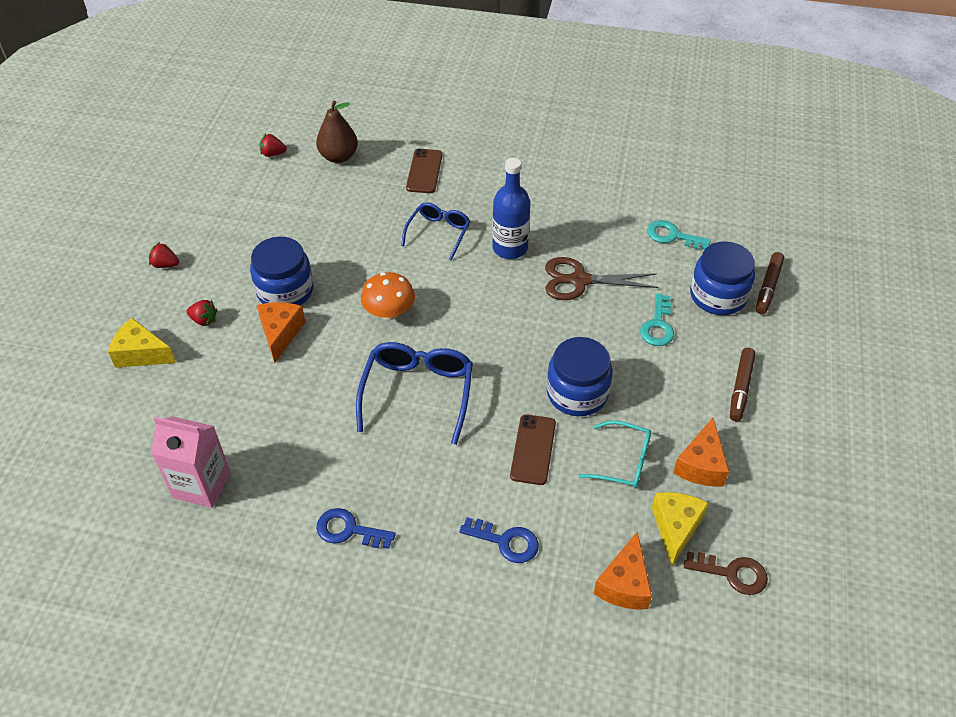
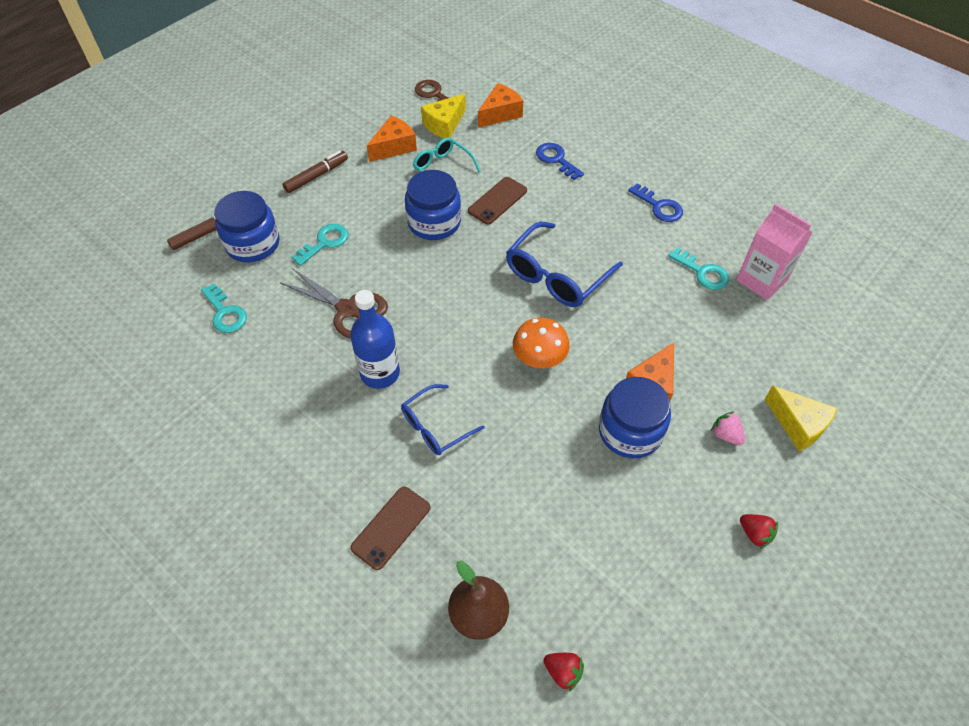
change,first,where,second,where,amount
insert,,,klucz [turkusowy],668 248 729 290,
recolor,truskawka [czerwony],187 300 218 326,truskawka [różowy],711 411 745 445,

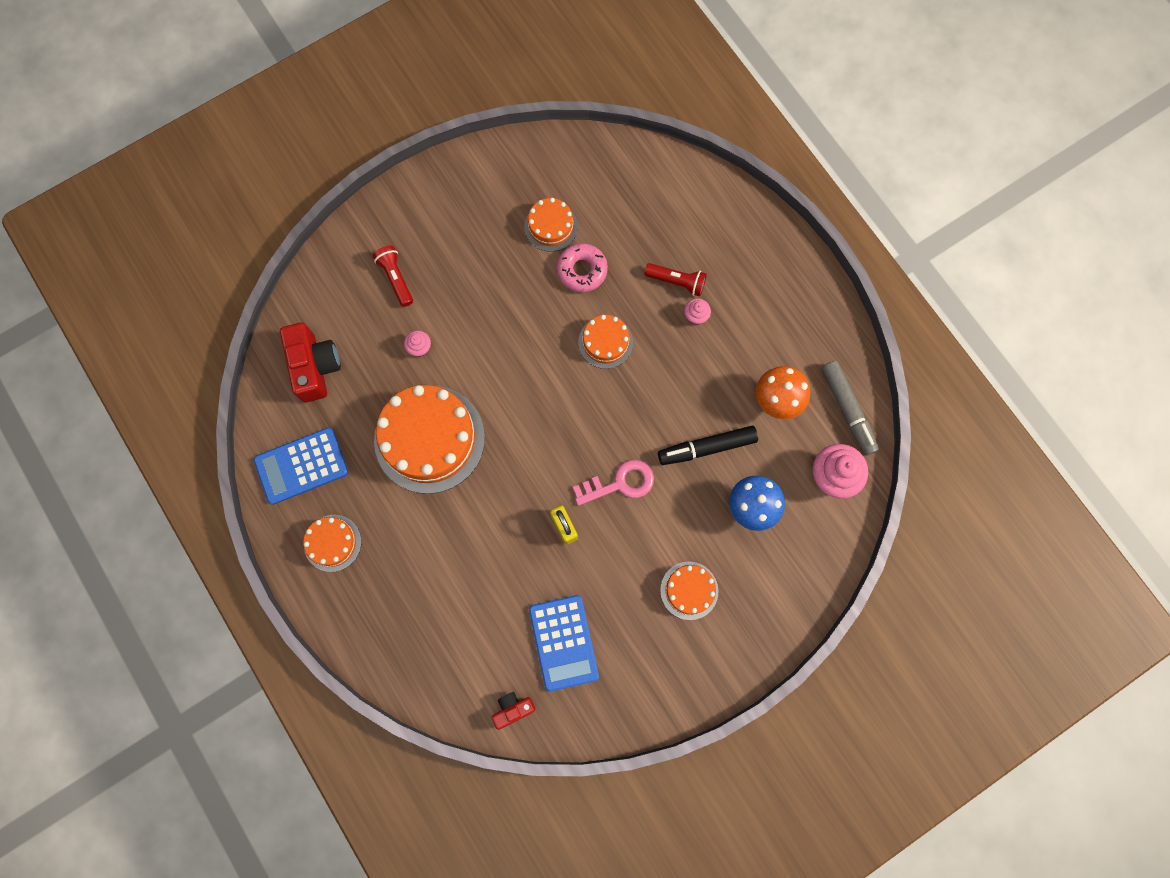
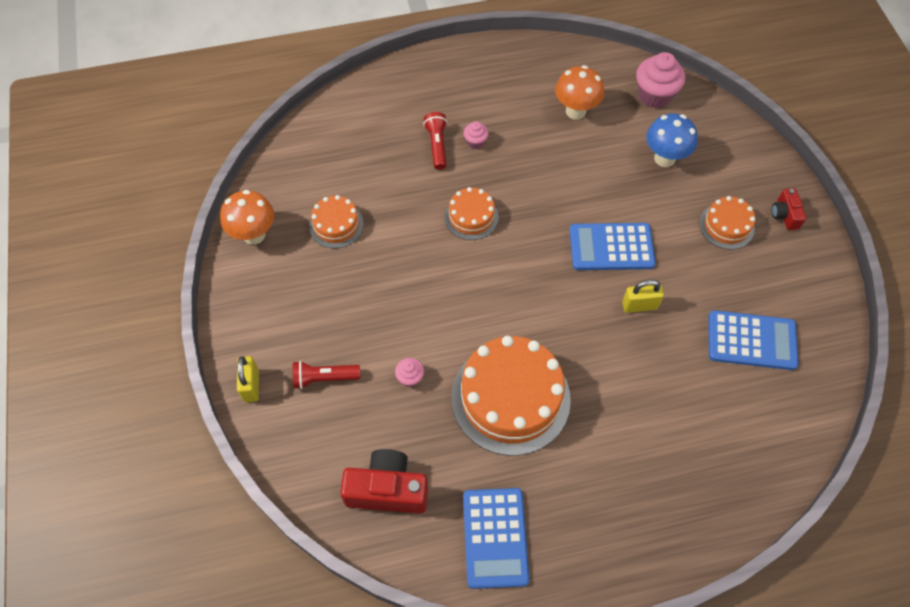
change,first,where,second,where,amount
insert,,,grzyb [pomarańczowy],220 190 274 245,
insert,,,kłódka [żółty],237 356 259 402,
rotate,latarka [czerwony],645 263 707 296,,423 112 447 170,45 degrees counterclockwise
replace,klucz [różowy],573 460 654 506,kalkulator [niebieski],569 223 656 270,
move,aparat fotograficzny [czerwony],492 692 535 730,,771 188 806 230,
delete,tort [pomarańczowy],303 515 361 572,,,
delete,donut [różowy],557 243 608 292,,,
delete,flamaster [czarny],658 426 758 465,,,
delete,flamaster [szary],821 361 879 456,,,

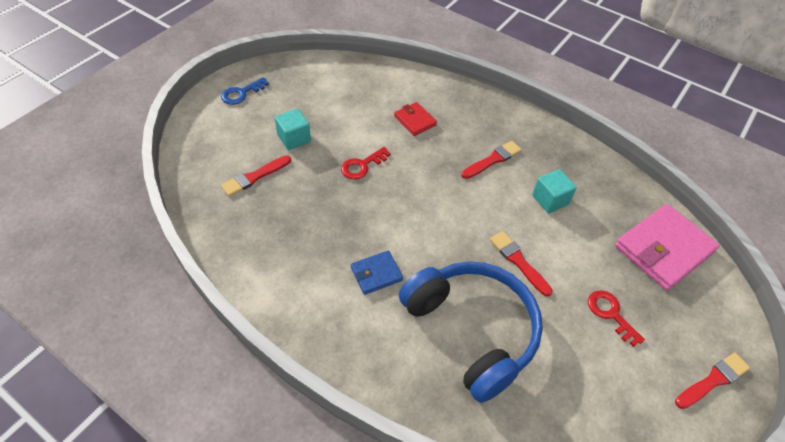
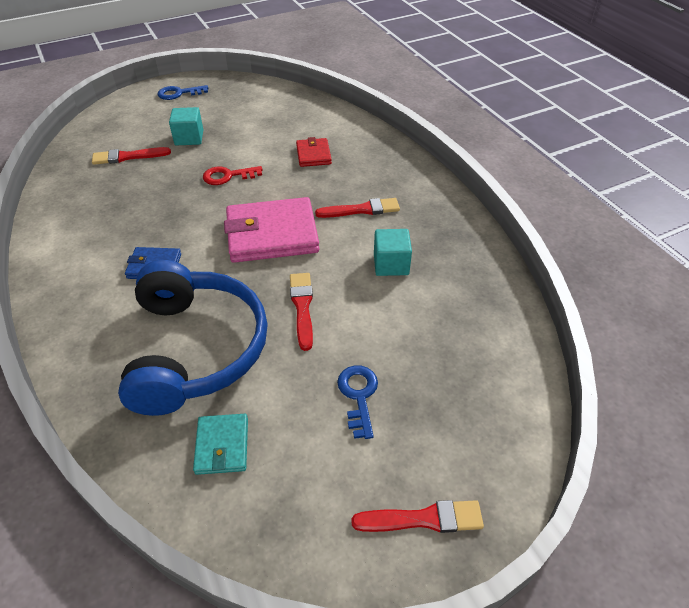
change,first,where,second,where,amount
insert,,,portfel [turkusowy],193 414 248 475,
move,portfel [różowy],615 204 720 290,,224 197 319 263,
recolor,klucz [czerwony],588 290 645 347,klucz [niebieski],337 365 378 439,

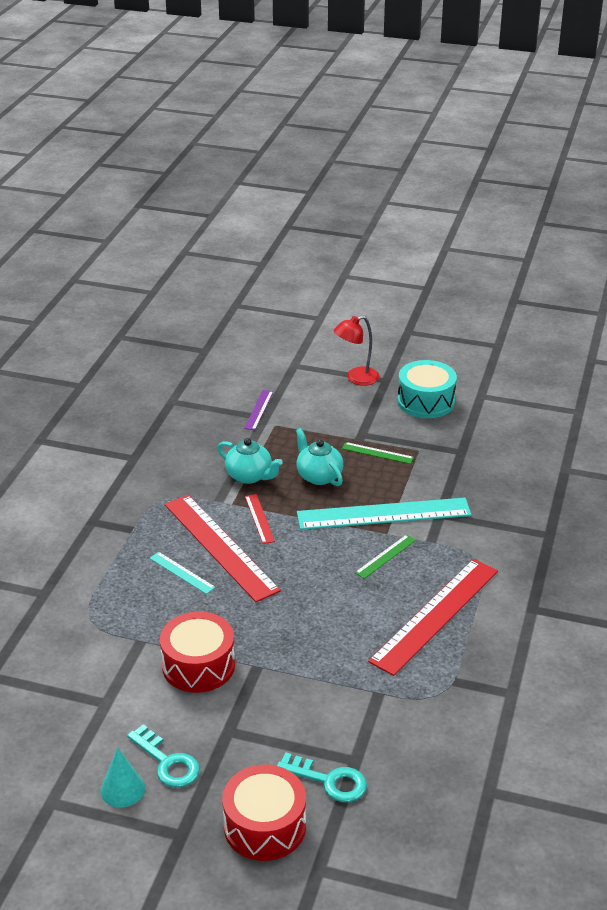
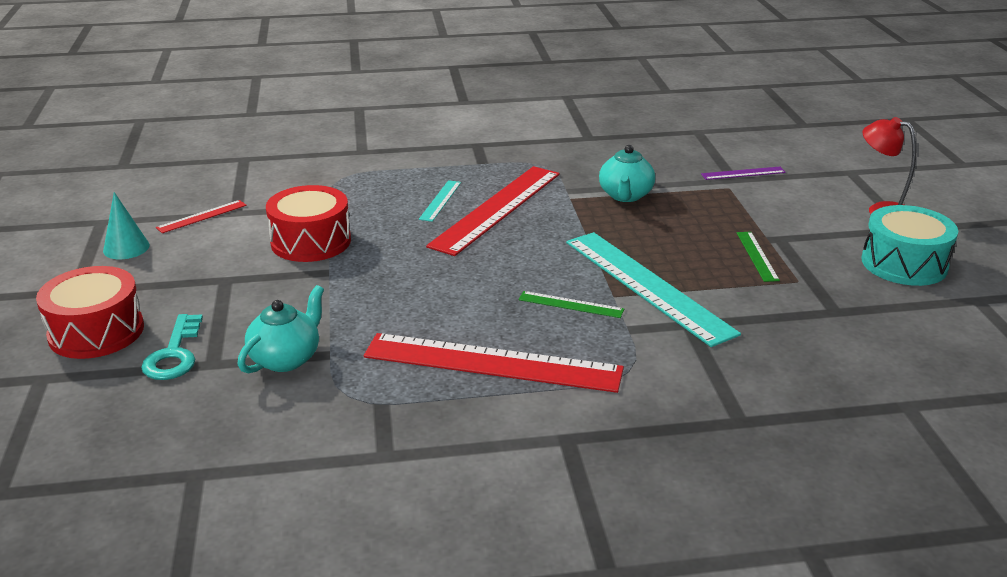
change,first,where,second,where,amount
move,linijka [czerwony],245 494 275 544,,156 200 247 233,
move,imbryk [turkusowy],296 428 343 486,,238 285 324 373,
delete,klucz [turkusowy],127 724 200 788,,,

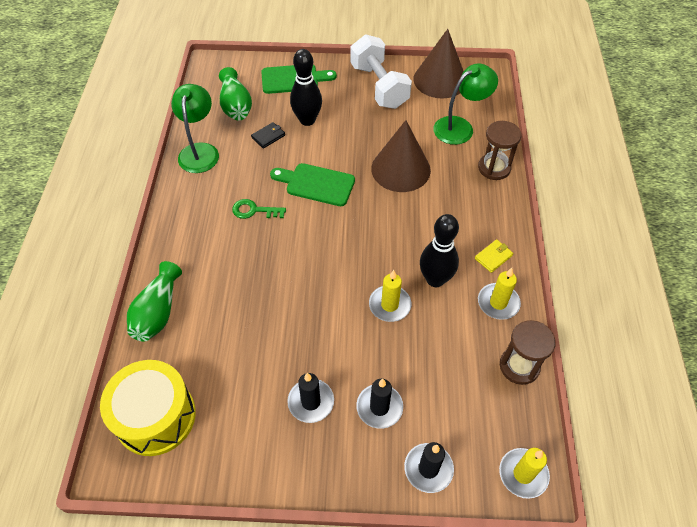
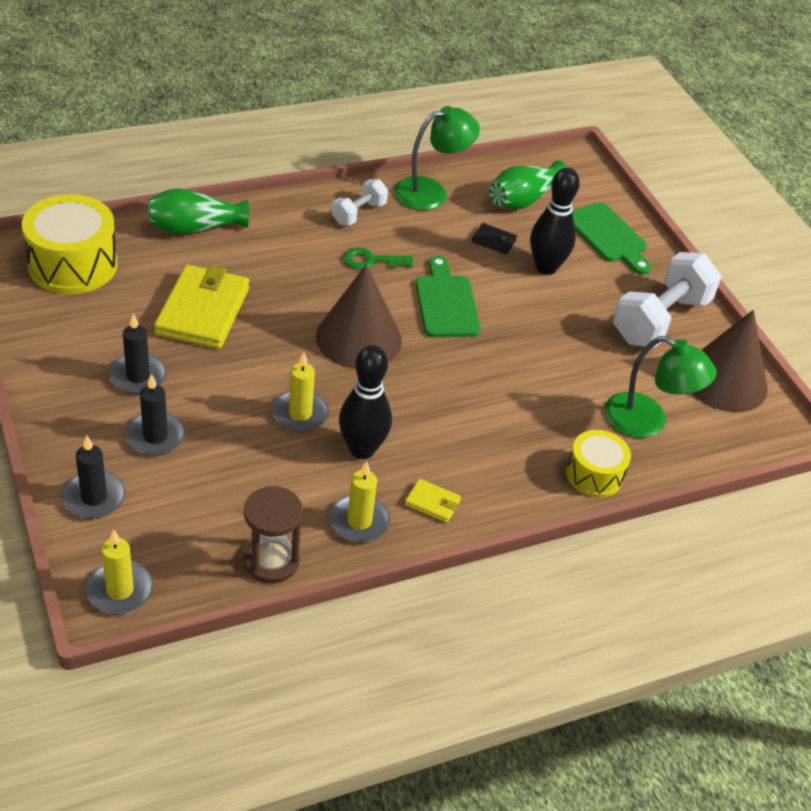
change,first,where,second,where,amount
insert,,,portfel [żółty],154 265 249 349,
move,stożek [brązowy],371 120 431 192,,316 264 402 369,
insert,,,hantel [biały],332 179 388 225,
rotate,klucz [zielony],232 199 286 219,,343 248 413 270,75 degrees counterclockwise
replace,klepsydra [brązowy],478 121 521 180,bęben [żółty],566 430 631 497,

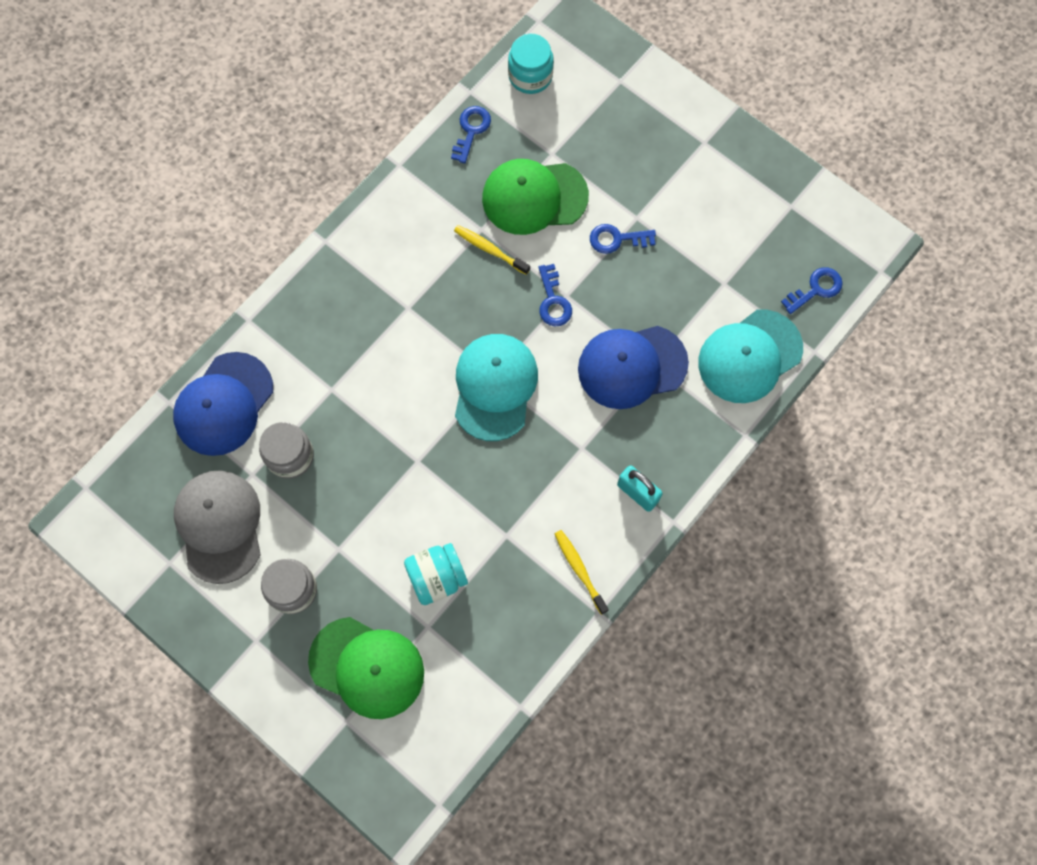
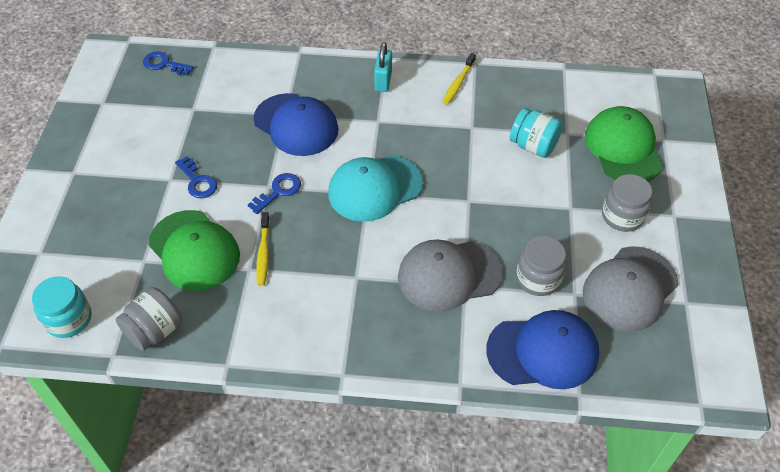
change,first,where,second,where,amount
replace,klucz [niebieski],451 106 491 163,słoik [szary],115 287 182 351,
insert,,,czapka [szary],398 239 503 312,
delete,czapka [turkusowy],698 310 803 403,,,

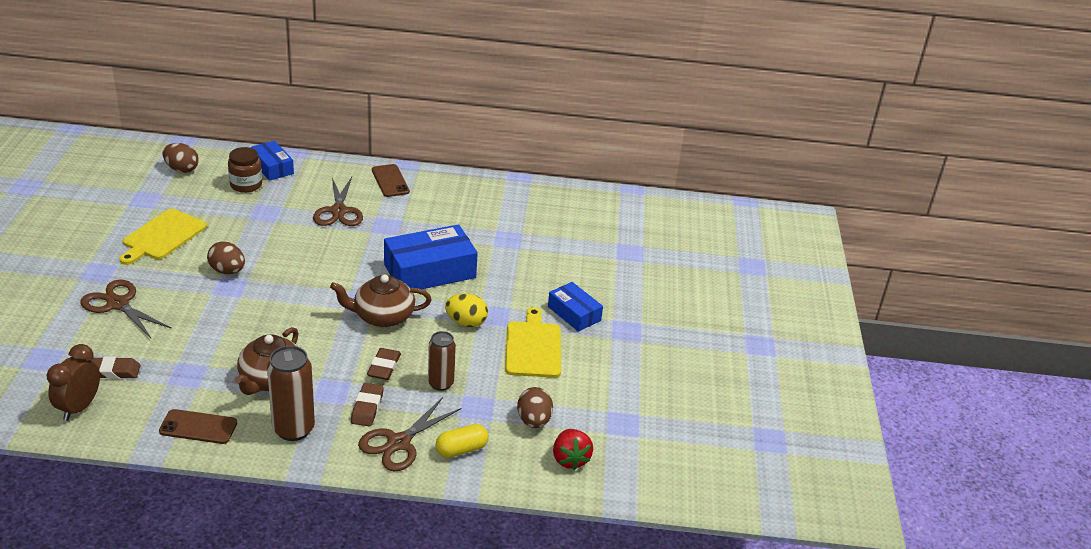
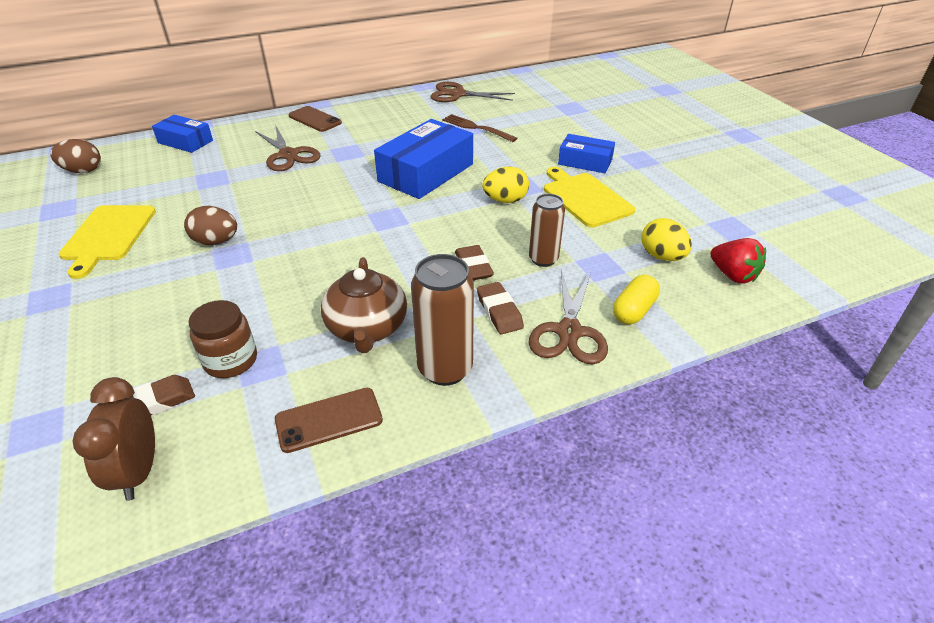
change,first,where,second,where,amount
move,słoik [brązowy],228 147 262 193,,189 300 257 378,
move,nożyczki [brązowy],80 280 172 338,,430 82 515 102,
insert,,,widelec [brązowy],442 114 517 142,
recolor,jajko [brązowy],517 387 553 428,jajko [żółty],642 218 692 261,
delete,imbryk [brązowy],330 274 432 327,,,

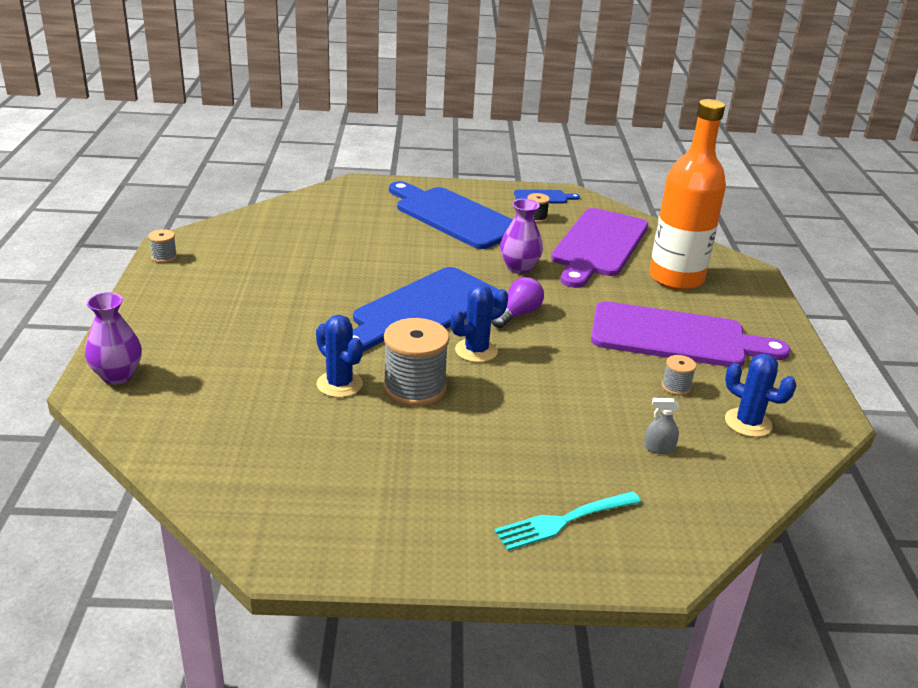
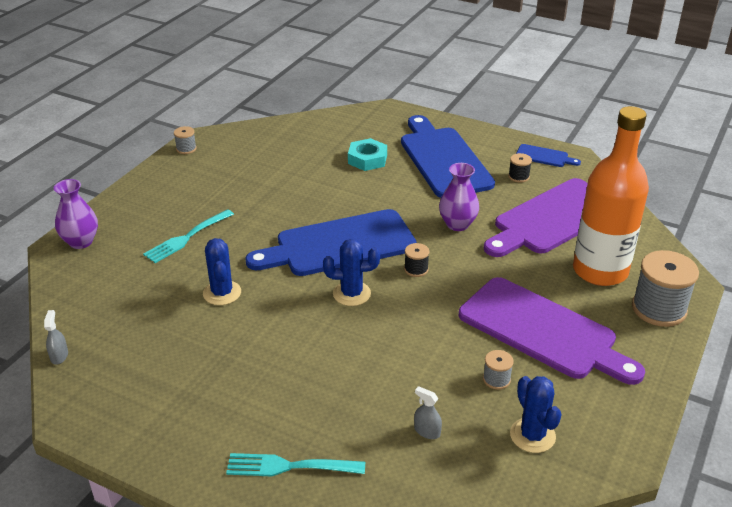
change,first,where,second,where,amount
insert,,,spryskiwacz [szary],44 310 68 365,
insert,,,widelec [turkusowy],143 209 234 263,
insert,,,nakrętka [turkusowy],348 138 387 171,
replace,żarówka [fioletowy],491 277 544 328,szpulka [czarny],404 243 429 277,
move,szpulka [szary],383 318 449 406,,632 250 699 327,

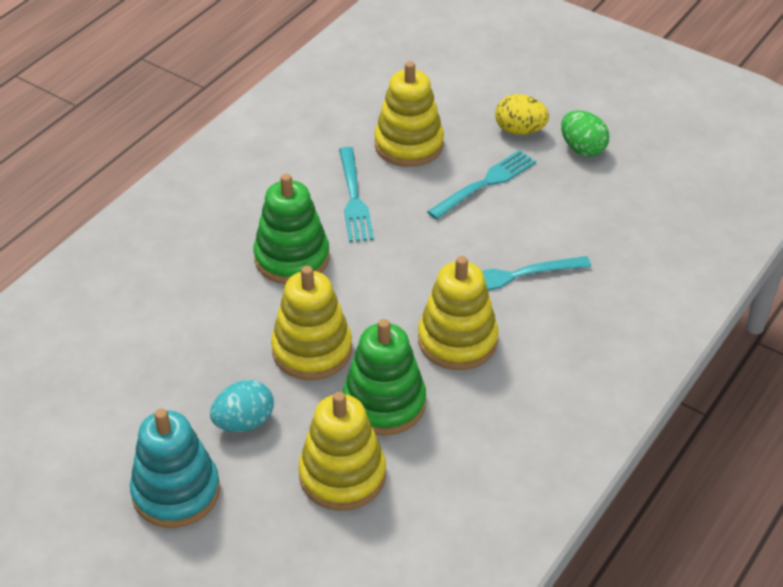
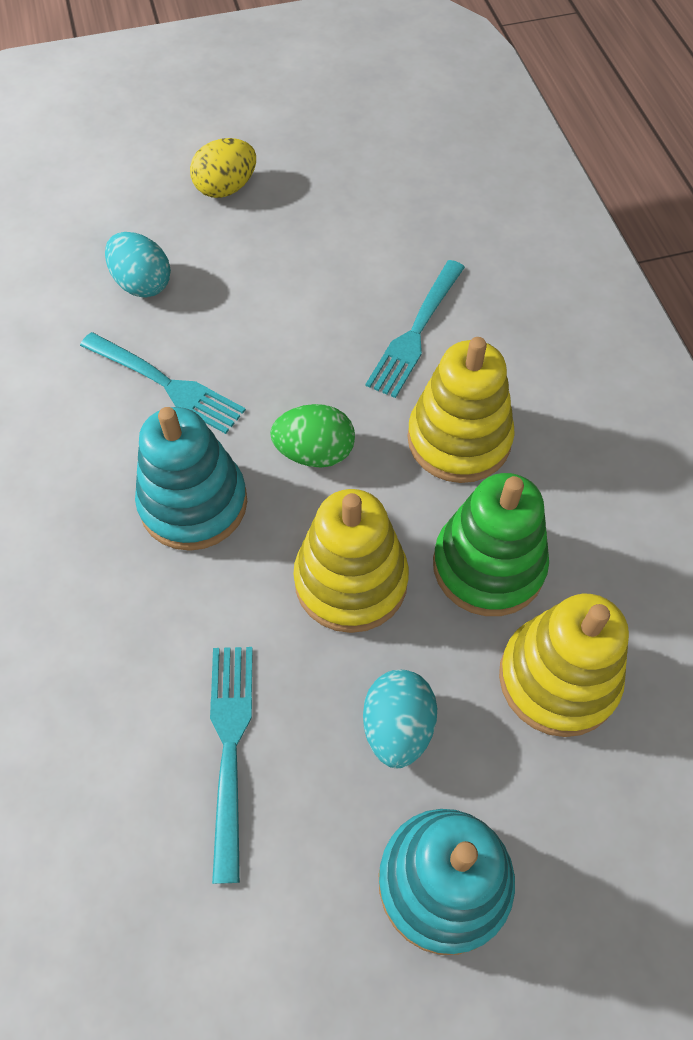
change,first,where,second,where,amount
replace,zabawka nakładanka [żółty],374 61 444 167,jajko [turkusowy],105 232 171 297,
recolor,zabawka nakładanka [zielony],254 174 330 284,zabawka nakładanka [turkusowy],135 407 247 551,
move,widelec [turkusowy],427 150 536 220,,210 647 253 884,
move,jajko [zielony],561 110 609 157,,270 404 355 467,

